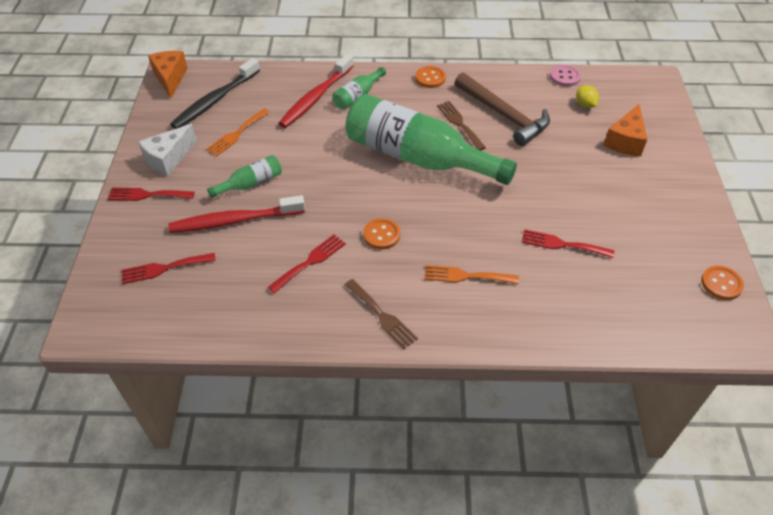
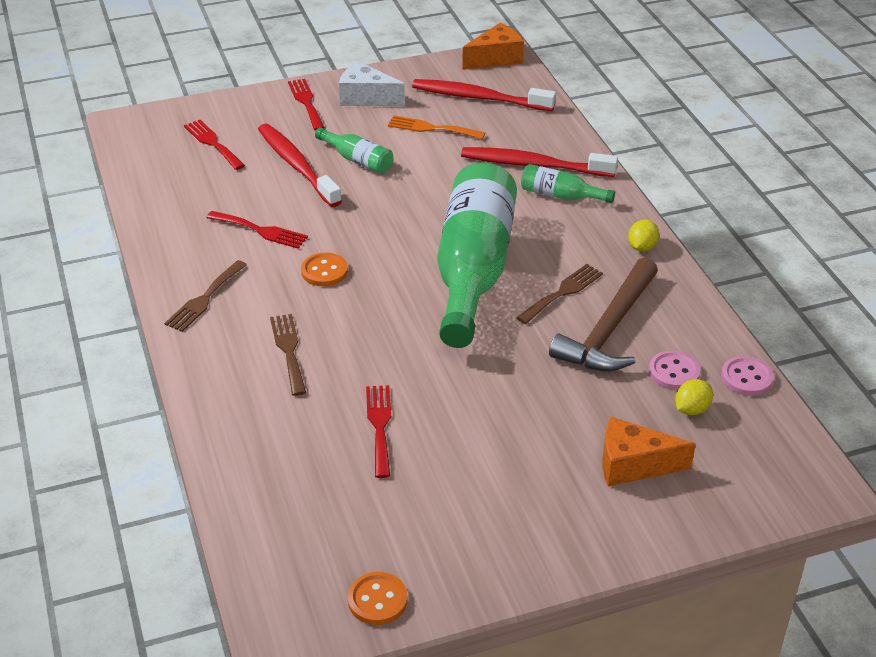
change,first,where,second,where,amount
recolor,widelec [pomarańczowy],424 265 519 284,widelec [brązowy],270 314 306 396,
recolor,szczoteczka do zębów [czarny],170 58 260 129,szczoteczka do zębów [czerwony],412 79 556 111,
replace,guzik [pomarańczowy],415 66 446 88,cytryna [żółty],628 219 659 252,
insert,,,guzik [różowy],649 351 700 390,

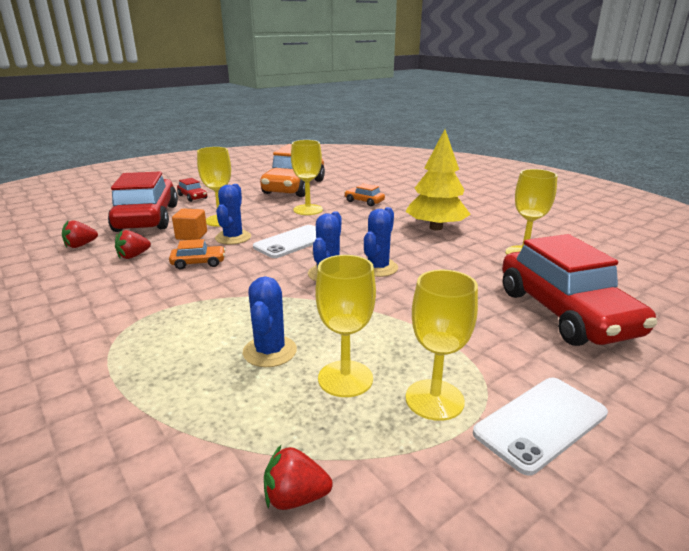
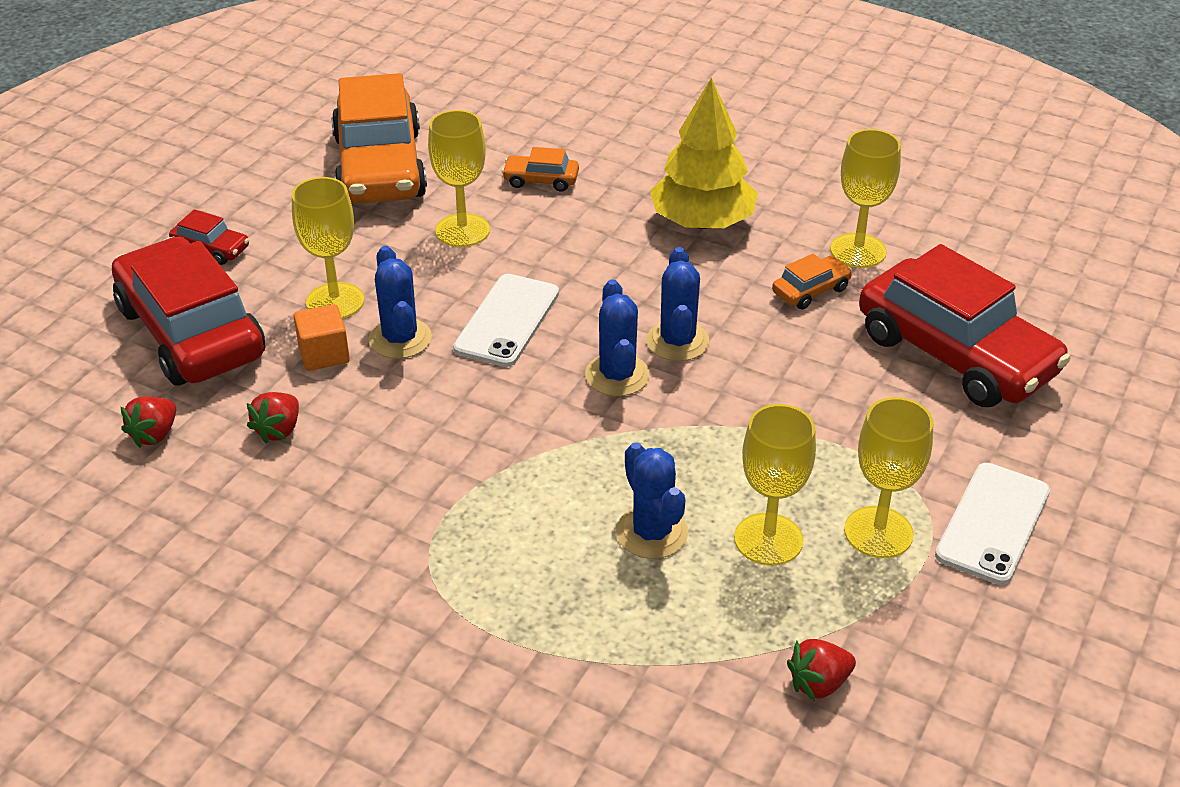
change,first,where,second,where,amount
move,samochód [pomarańczowy],169 239 226 269,,772 254 852 310,

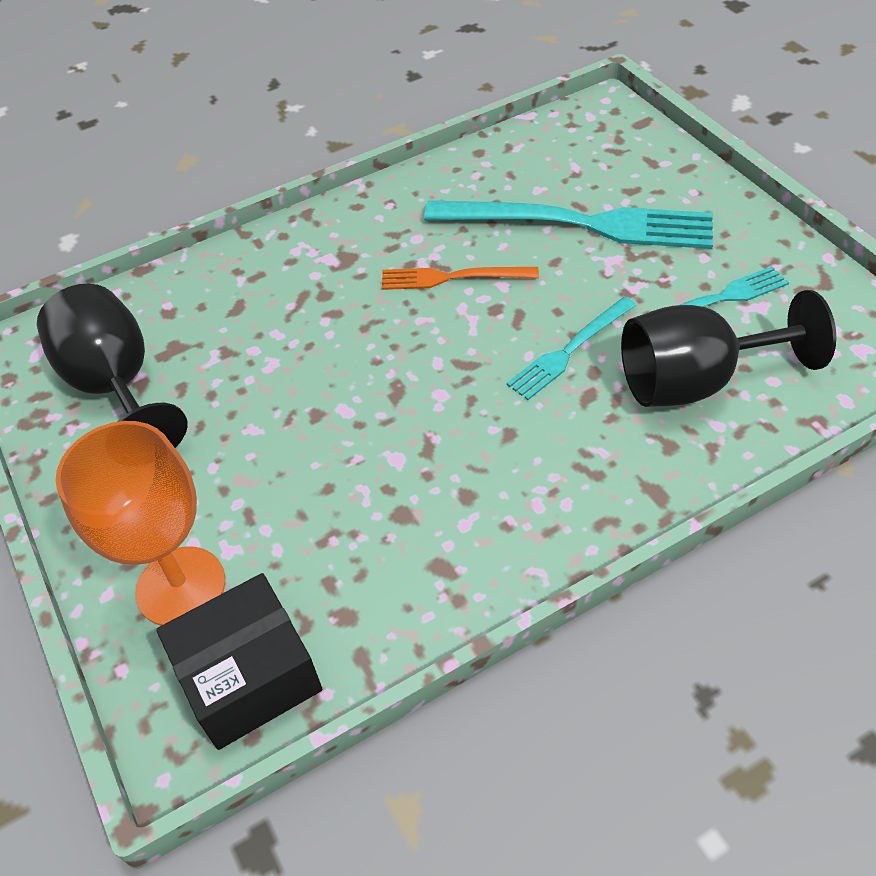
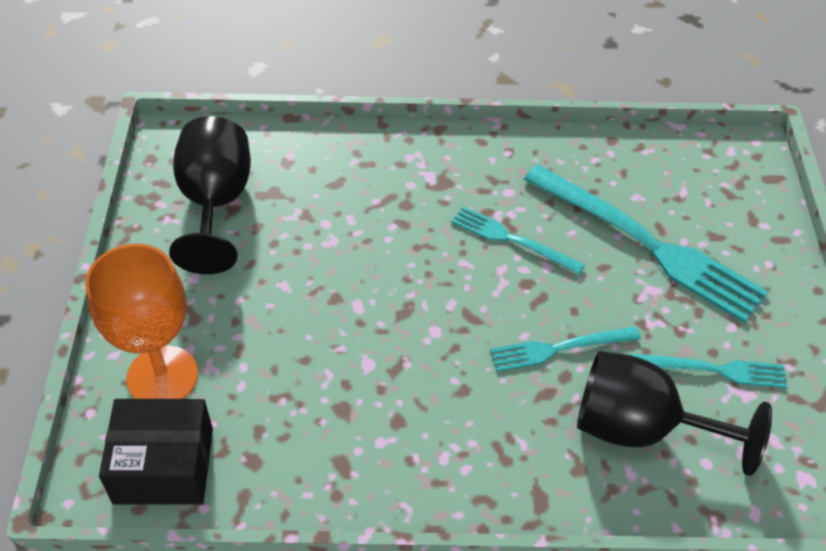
change,first,where,second,where,amount
recolor,widelec [pomarańczowy],382 267 539 290,widelec [turkusowy],451 206 585 275,

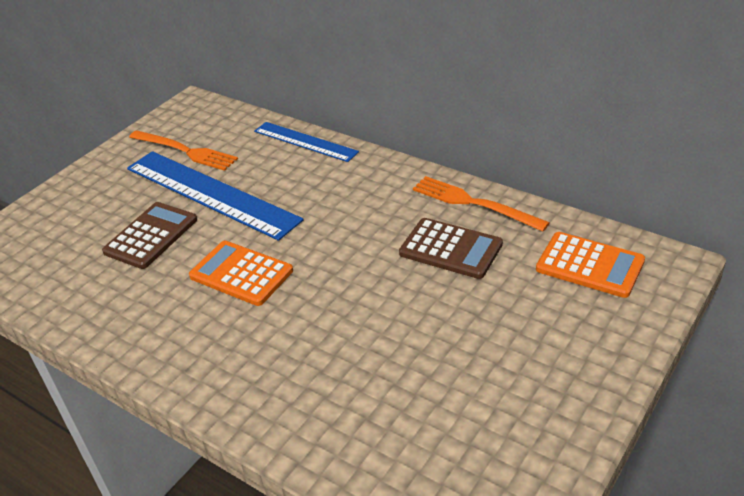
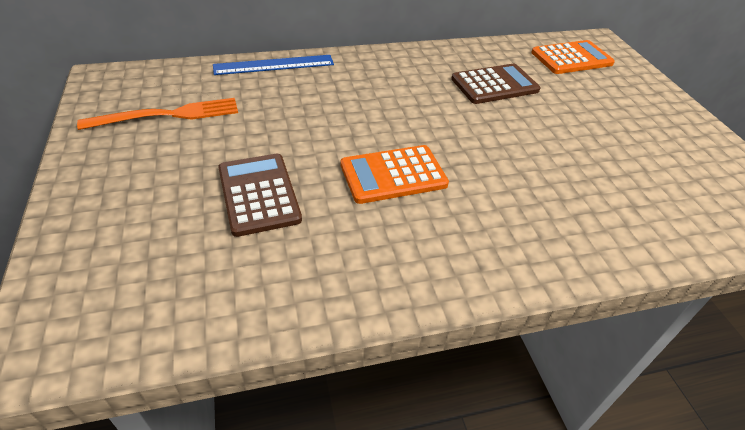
change,first,where,second,where,amount
delete,linijka [niebieski],127 151 304 241,,,
delete,widelec [pomarańczowy],413 176 550 232,,,

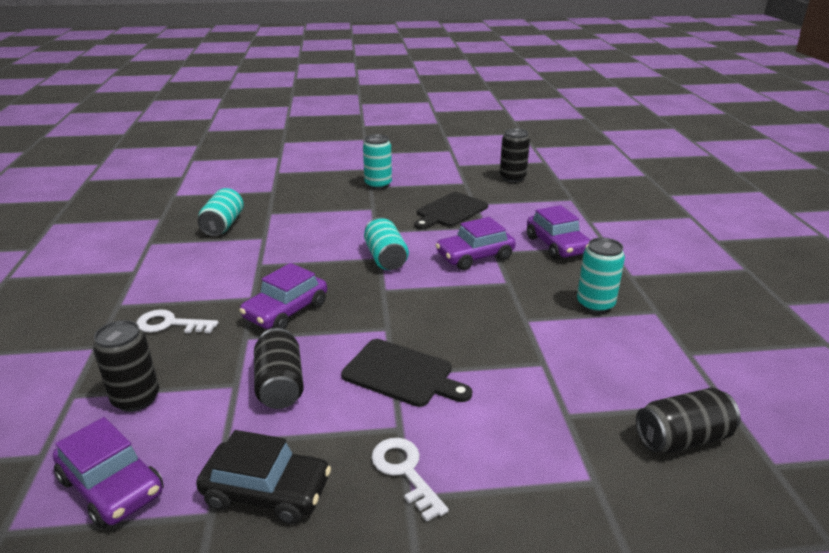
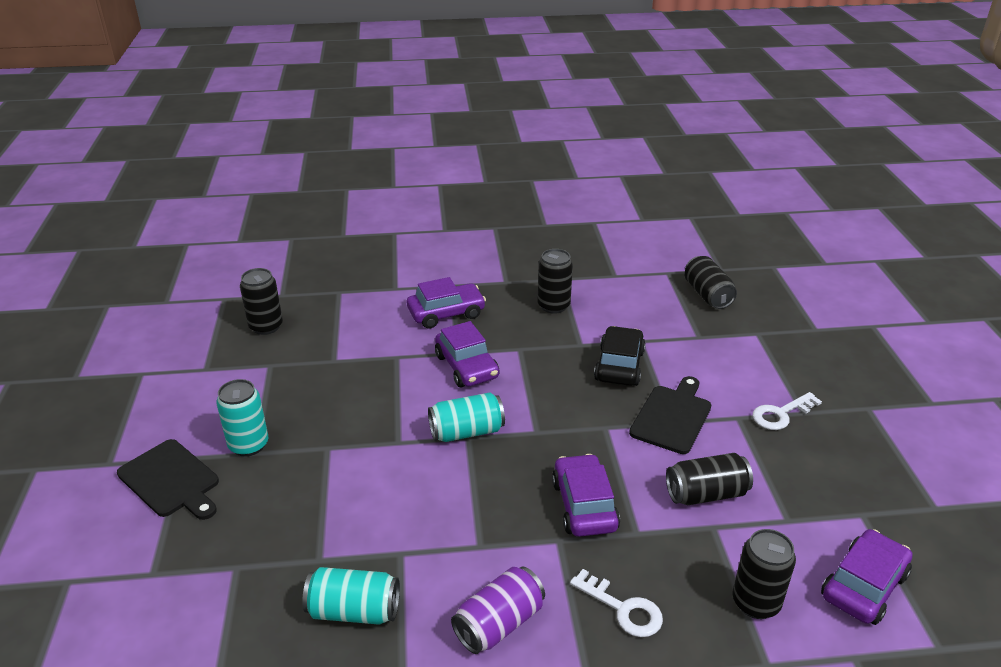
change,first,where,second,where,amount
move,deska do krojenia [czarny],414 192 488 230,,117 439 219 520,
insert,,,puszka [fioletowy],451 567 545 654,
recolor,puszka [turkusowy],577 238 625 313,puszka [czarny],537 249 573 314,
rotate,samochód [fioletowy],239 263 327 329,,552 454 620 537,135 degrees counterclockwise
rotate,klucz [biały],136 310 218 333,,570 569 663 637,60 degrees counterclockwise
move,samochód [czarny],196 430 331 524,,594 326 646 386,

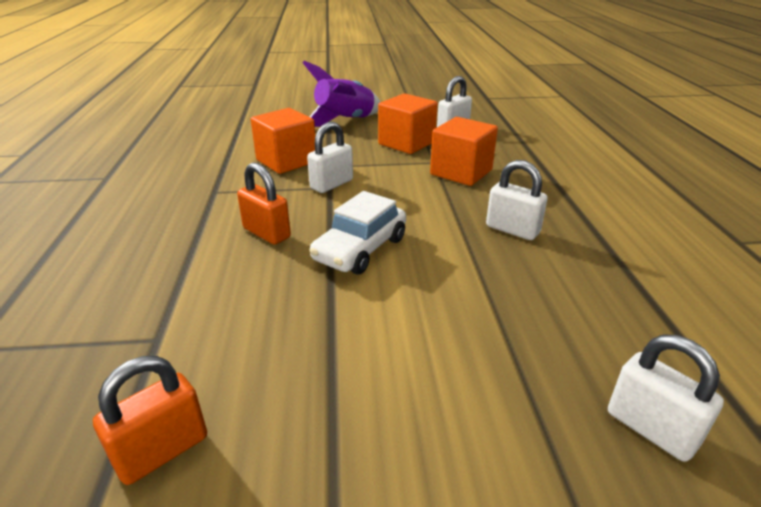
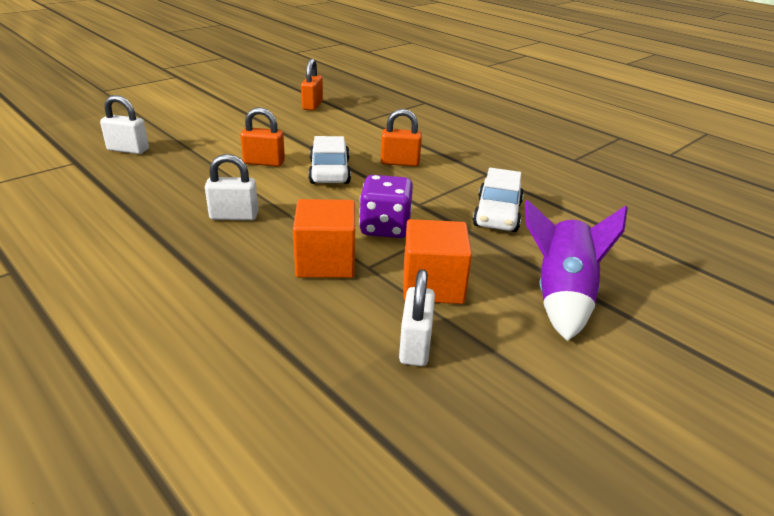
change,first,where,second,where,amount
insert,,,kłódka [pomarańczowy],240 107 285 167,
insert,,,kostka do gry [fioletowy],359 175 413 238,
replace,sześcian [pomarańczowy],251 108 315 174,samochód [biały],473 168 524 232,
delete,kłódka [biały],307 122 353 193,,,

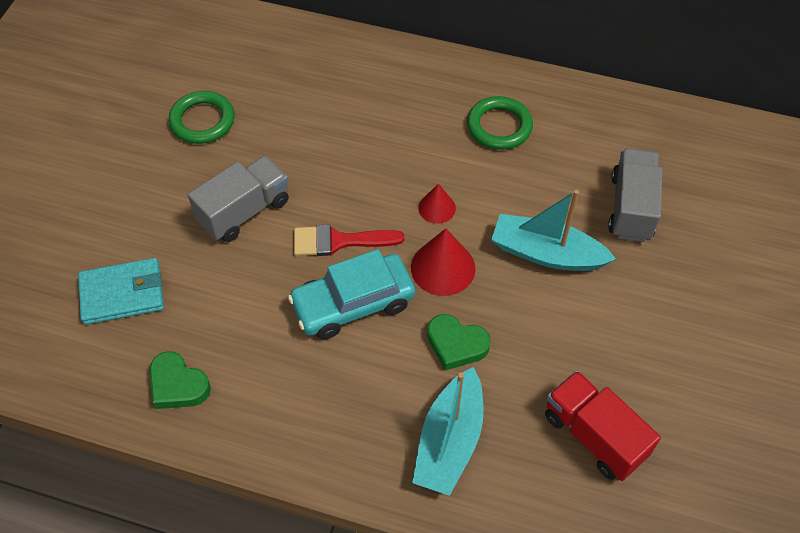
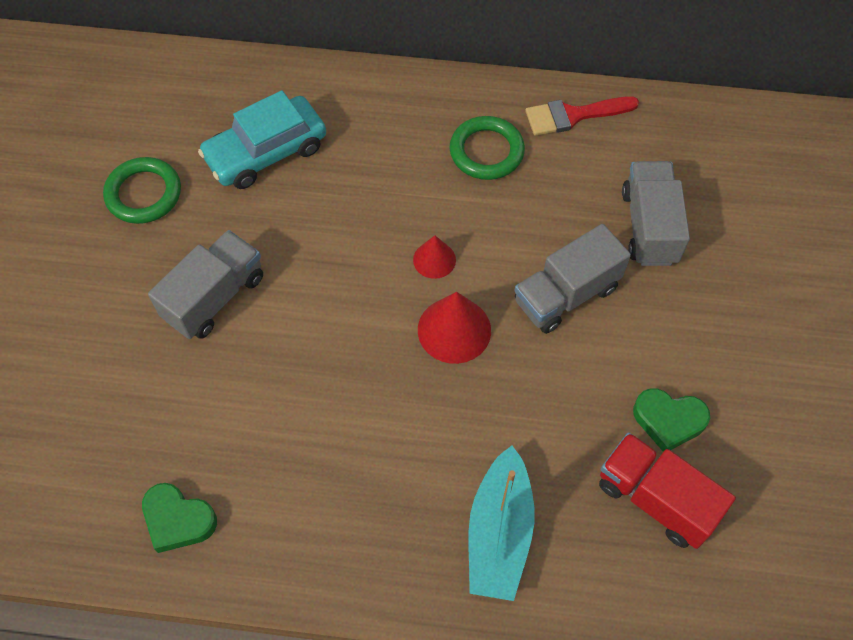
change,first,where,second,where,amount
move,samochód [turkusowy],288 249 415 339,,198 90 326 189,
replace,łódka [turkusowy],491 190 616 271,ciężarówka [szary],514 224 631 334,
move,pędzel [czerwony],294 225 404 256,,525 96 639 136,
move,serce [zielony],427 314 491 371,,633 388 710 452,
delete,portfel [turkusowy],78 258 164 325,,,

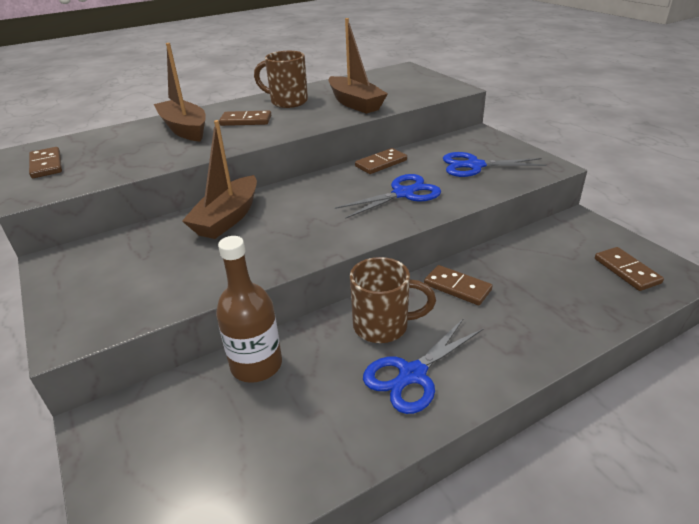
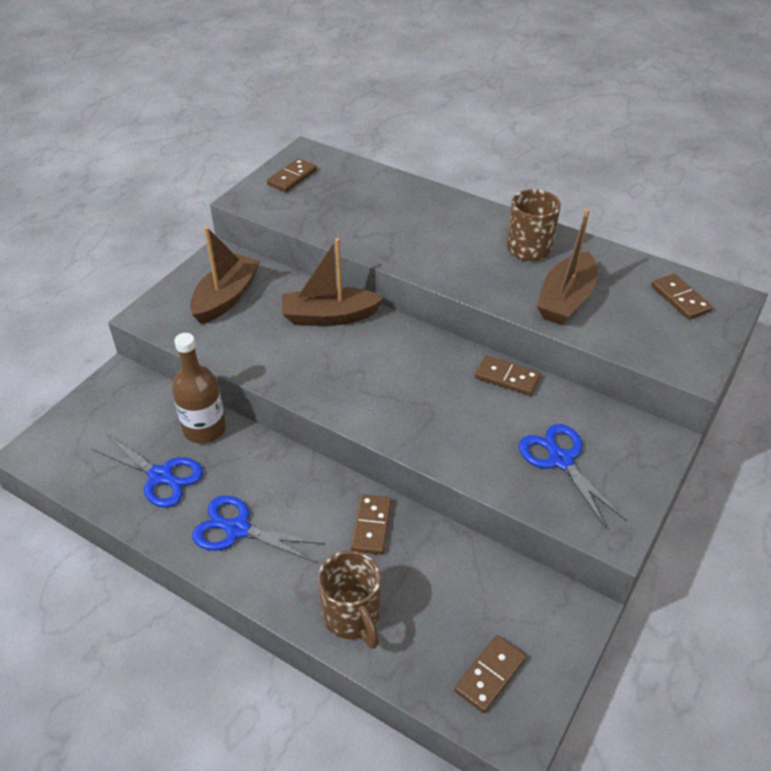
change,first,where,second,where,amount
move,nożyczki [niebieski],335 174 441 219,,91 434 203 508,
move,łódka [brązowy],154 43 206 142,,190 227 260 324,
move,kubek [brązowy],350 257 436 343,,318 551 381 649,
move,kostka domina [brązowy],219 110 271 126,,651 273 713 320,

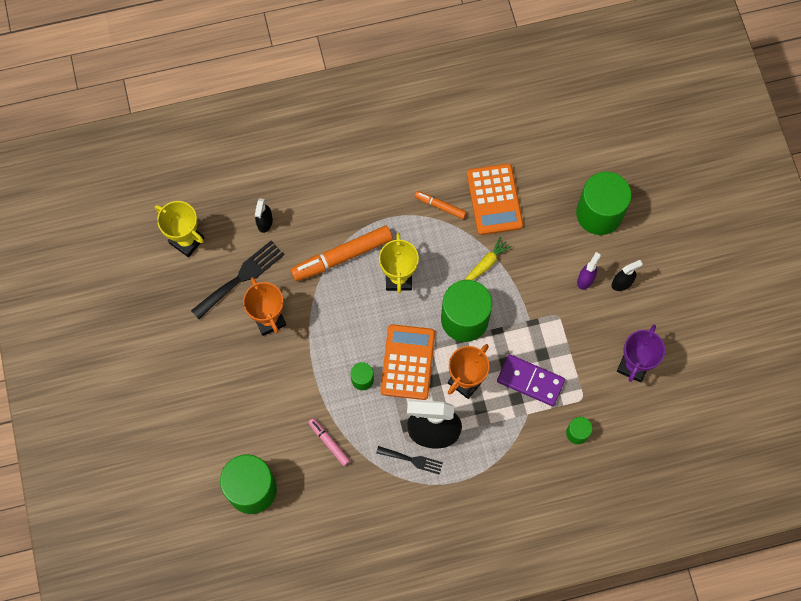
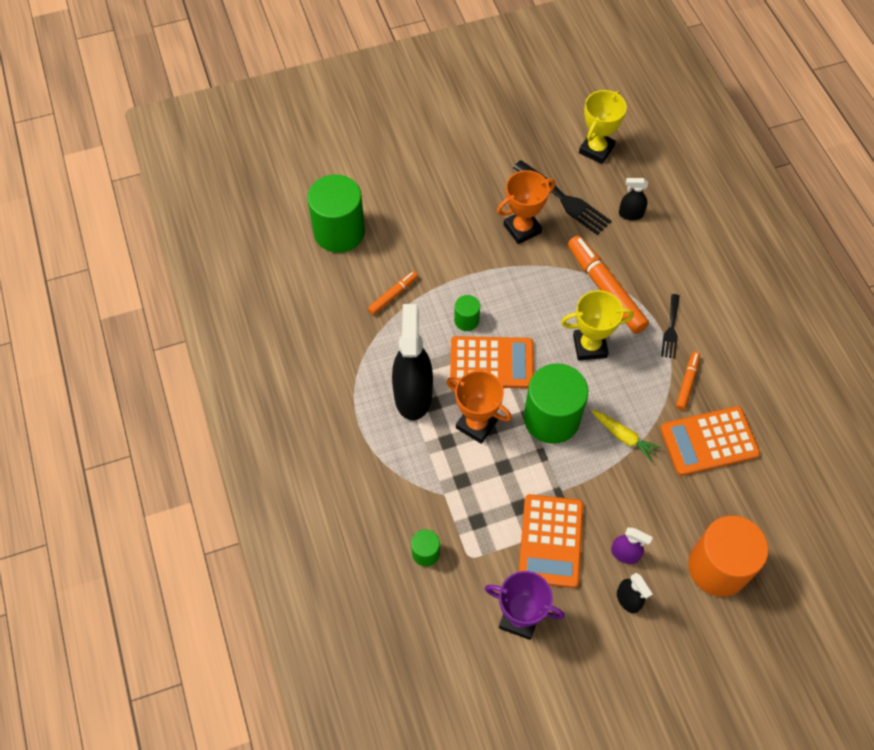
change,first,where,second,where,amount
recolor,flamaster [różowy],308 418 350 466,flamaster [pomarańczowy],368 271 418 315,
insert,,,kalkulator [pomarańczowy],519 494 584 588,
move,widelec [czarny],376 446 443 475,,661 294 680 359,
recolor,walec [zielony],576 172 632 235,walec [pomarańczowy],688 516 768 597,
delete,kostka domina [fioletowy],497 354 565 406,,,

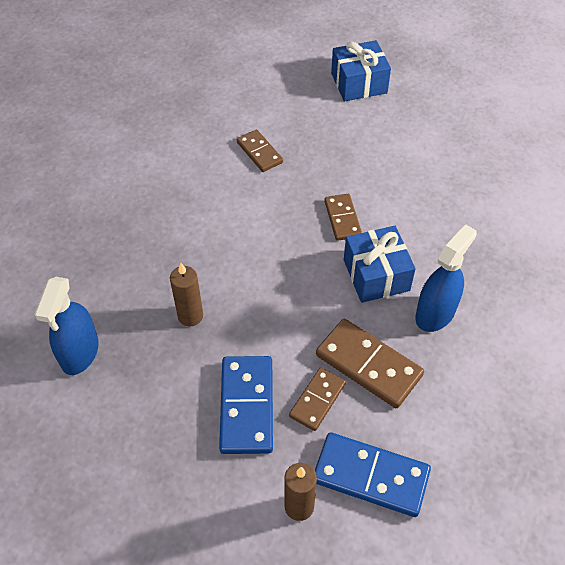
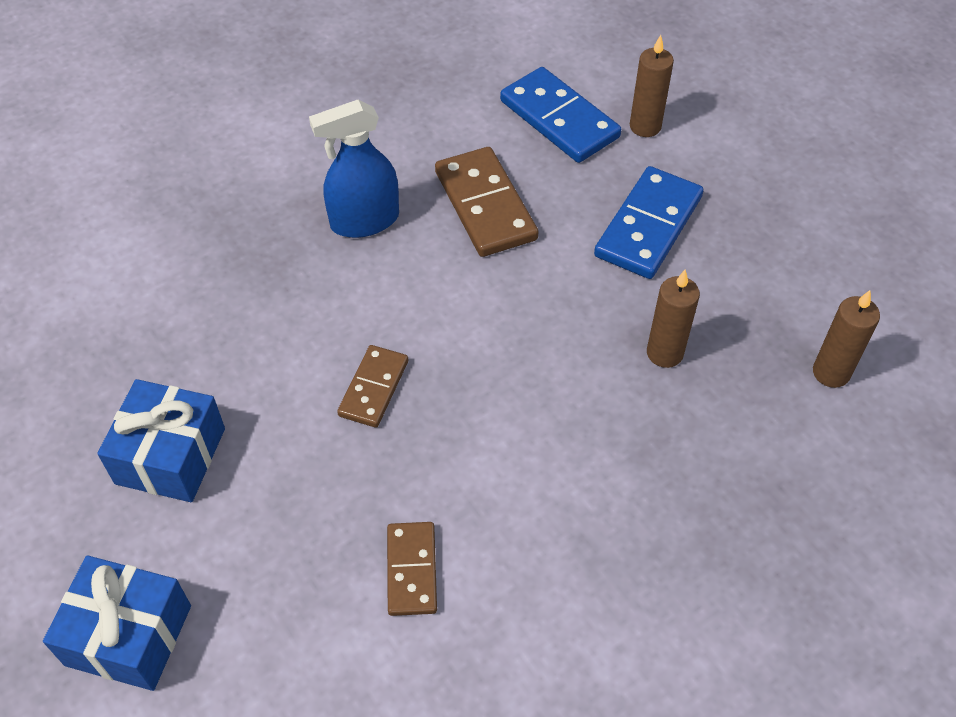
change,first,where,second,where,amount
move,prezent [niebieski],344 226 416 303,,97 379 225 502,
replace,spryskiwacz [niebieski],34 277 99 375,świeca [brązowy],813 290 880 388,
delete,kostka domina [brązowy],289 367 346 431,,,

